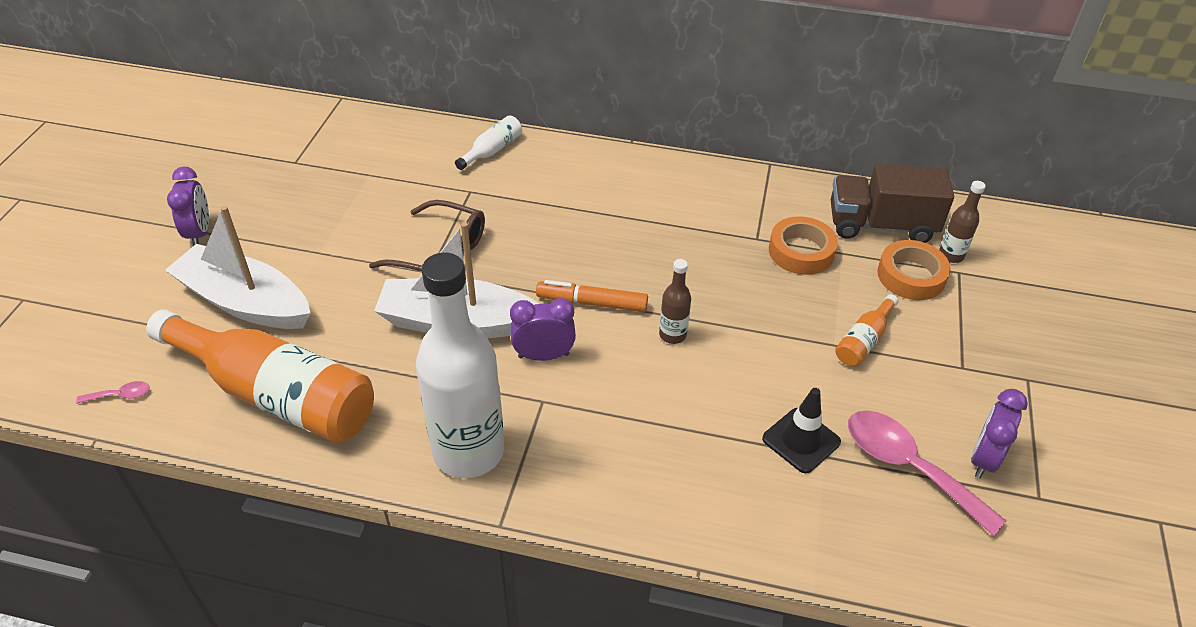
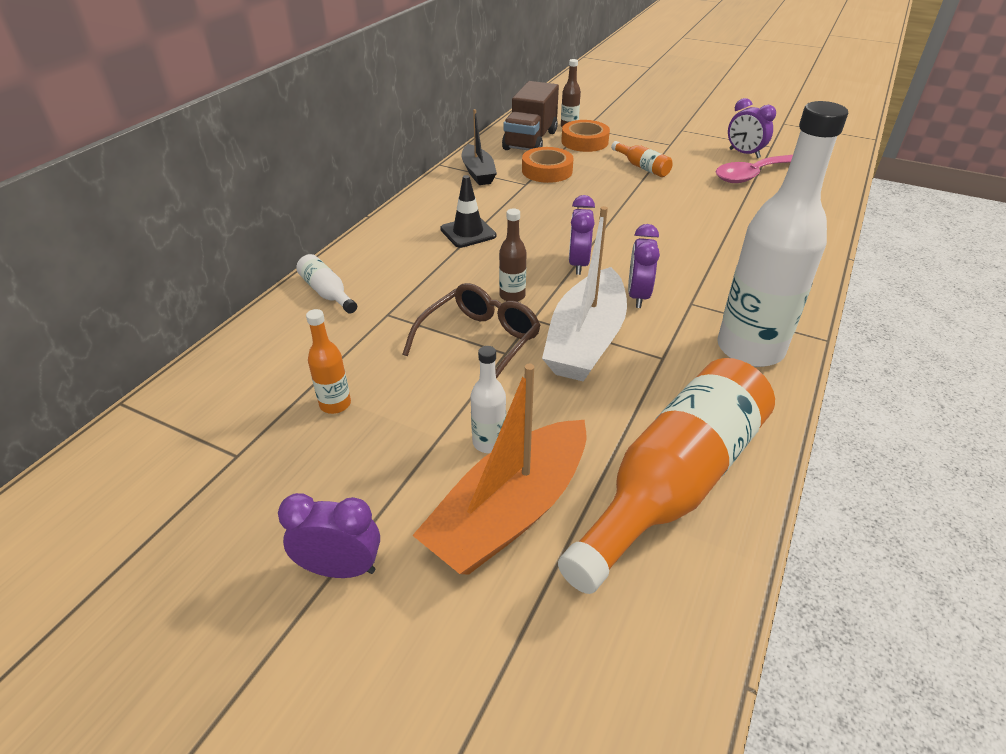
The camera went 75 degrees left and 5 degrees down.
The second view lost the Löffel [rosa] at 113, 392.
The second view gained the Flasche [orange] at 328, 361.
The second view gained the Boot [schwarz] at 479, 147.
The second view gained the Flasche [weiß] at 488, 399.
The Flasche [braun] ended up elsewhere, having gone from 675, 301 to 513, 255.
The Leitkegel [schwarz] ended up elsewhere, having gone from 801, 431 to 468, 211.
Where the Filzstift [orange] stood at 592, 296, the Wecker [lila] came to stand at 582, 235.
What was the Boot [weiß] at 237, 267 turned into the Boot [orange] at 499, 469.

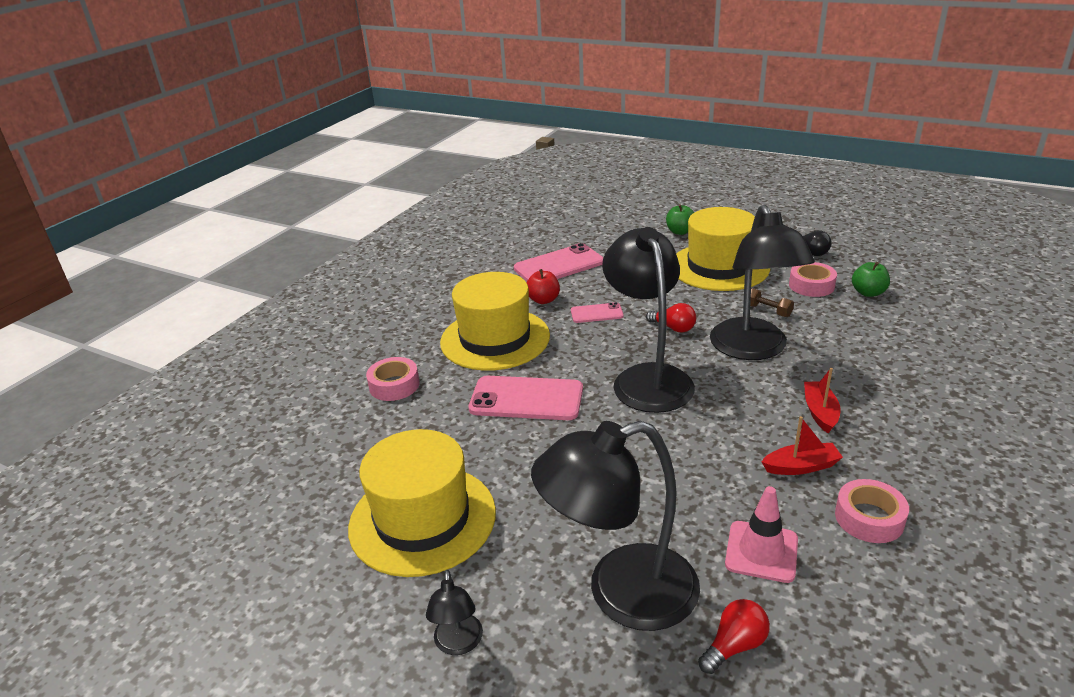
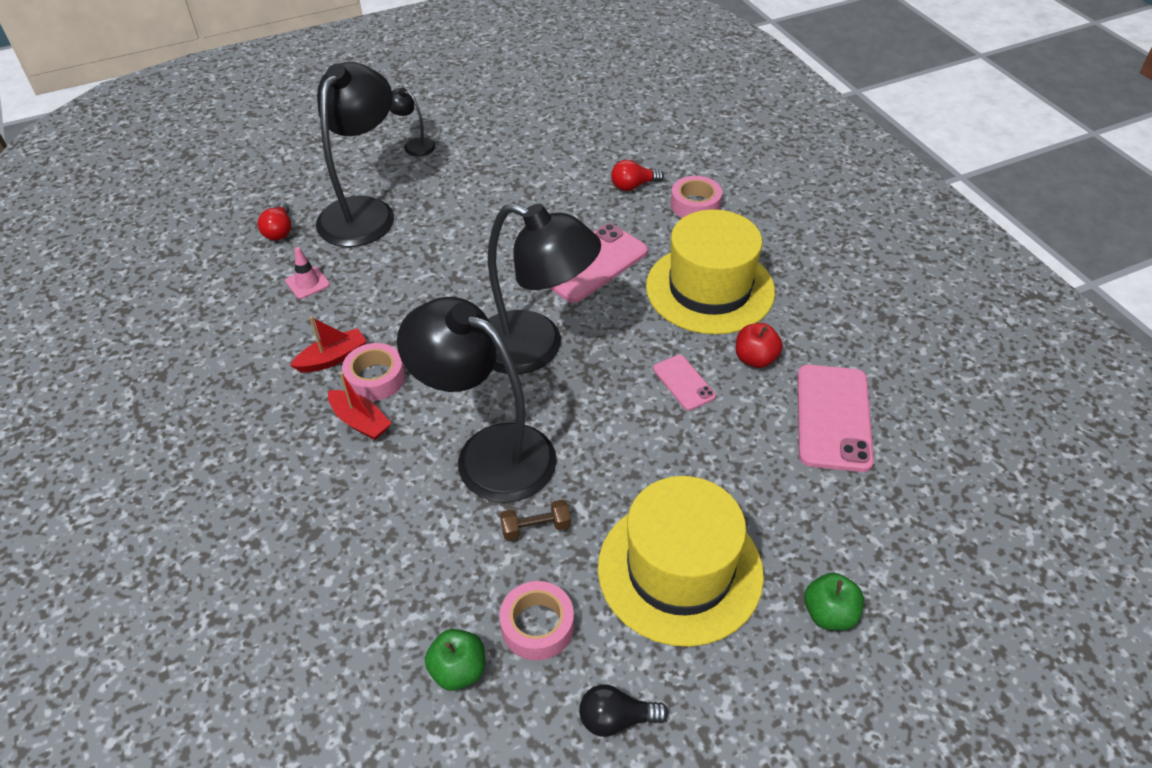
The camera went 125 degrees right and 15 degrees up.
The second view lost the Hut [gelb] at 422, 503.
The Glühbirne [rot] ended up elsewhere, having gone from 671, 317 to 637, 175.
The Klebeband [rosa] ended up elsewhere, having gone from 872, 511 to 373, 372.
The Handy [rosa] at 597, 312 ended up facing another way, 60 degrees counterclockwise from before.
The Boot [rot] at 802, 445 ended up facing another way, 150 degrees counterclockwise from before.
The size of the Leitkegel [rosa] at 761, 534 changed by a factor of 0.67.

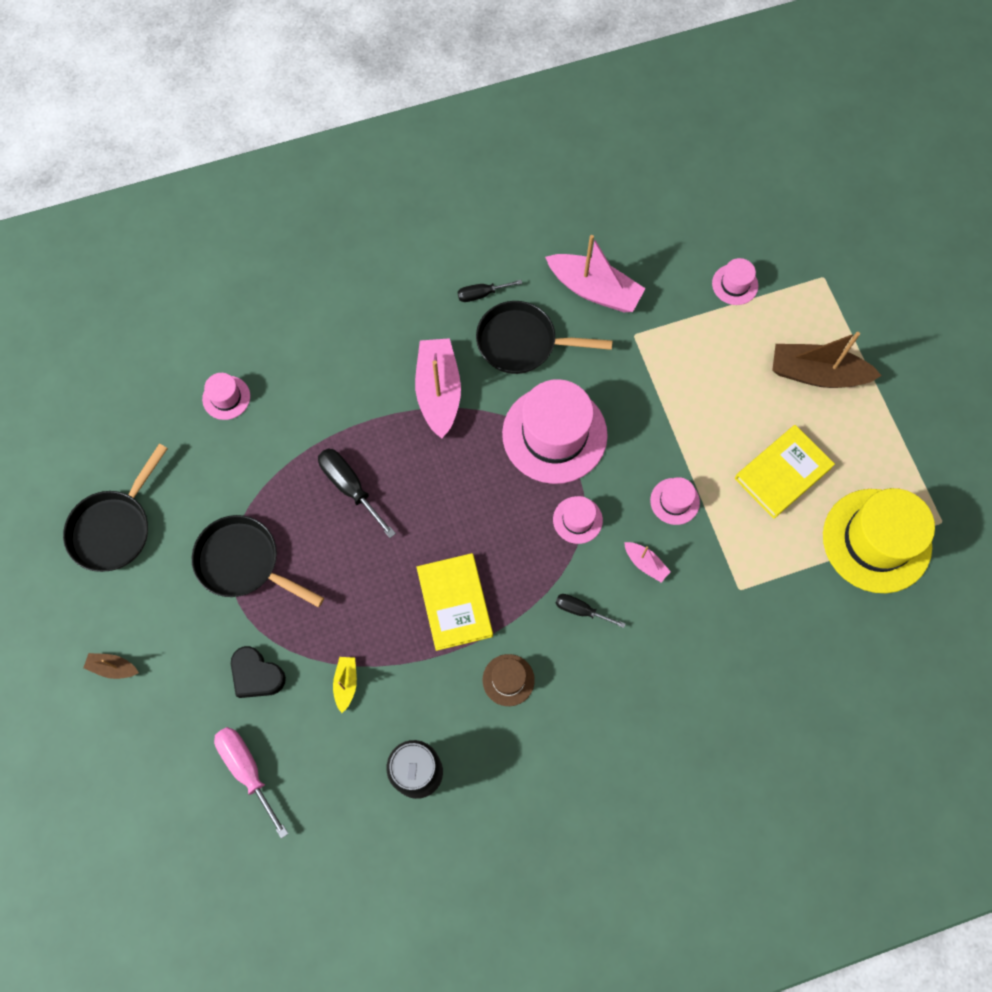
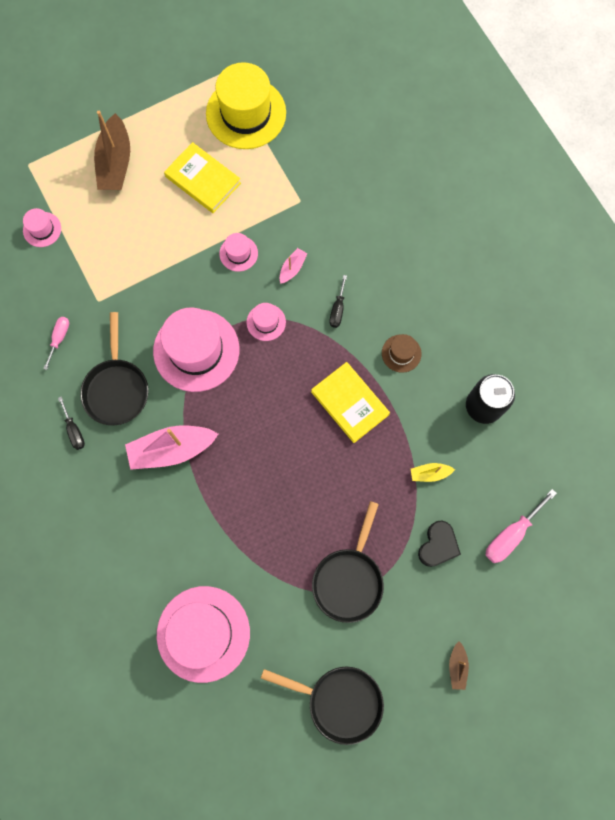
The camera went 100 degrees left and 5 degrees up.
The second view lost the Schraubenzieher [schwarz] at 357, 493.
Where the Boot [rosa] stood at 595, 273, the Schraubenzieher [rosa] came to stand at 56, 343.
The Buch [gelb] at 454, 602 ended up facing another way, 75 degrees clockwise from before.
The size of the Hut [rosa] at 226, 396 changed by a factor of 2.17.

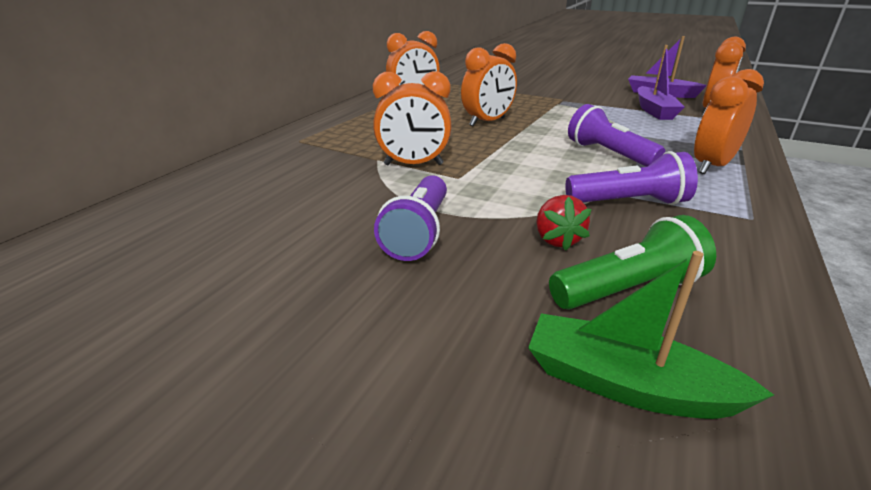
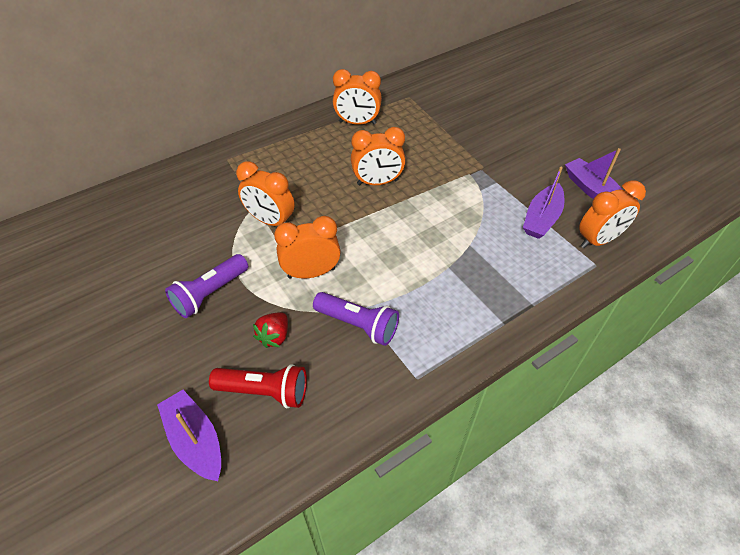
The camera went 30 degrees right and 20 degrees up.
The second view lost the Taschenlampe [lila] at 616, 135.
The Wecker [orange] ended up elsewhere, having gone from 729, 121 to 307, 247.
What was the Boot [grün] at 651, 335 turned into the Boot [lila] at 189, 435.
What was the Taschenlampe [grün] at 632, 262 turned into the Taschenlampe [rot] at 258, 386.

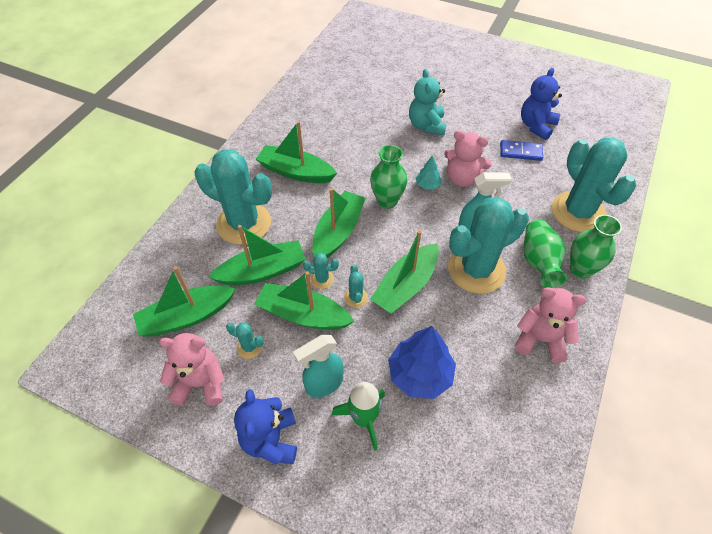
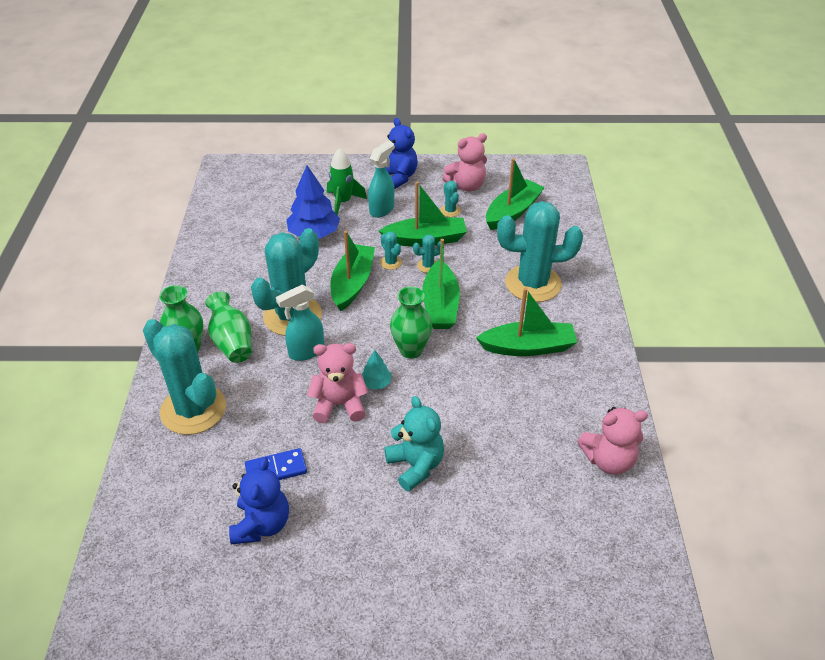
The camera went 155 degrees right and 10 degrees down.
The second view lost the Boot [grün] at 257, 255.
The Teddybär [rosa] ended up elsewhere, having gone from 550, 325 to 612, 440.
The Kaktus [türkis] at 244, 341 ended up facing another way, 75 degrees clockwise from before.

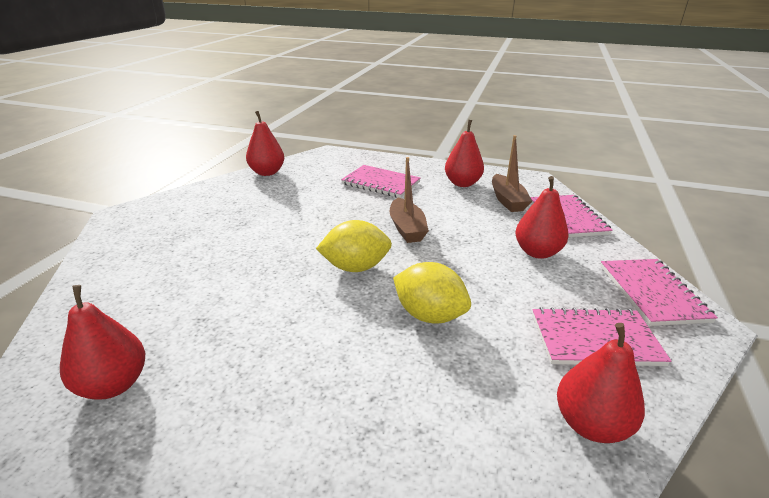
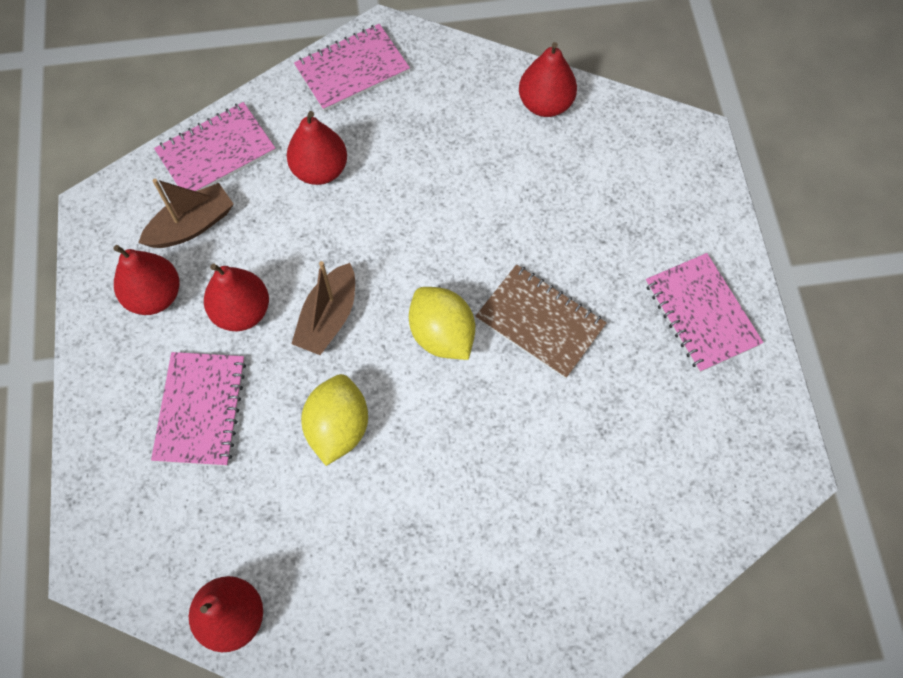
The camera went 115 degrees left and 35 degrees up.
The second view gained the Notizbuch [braun] at 541, 321.
The Birne [rot] ended up elsewhere, having gone from 102, 342 to 236, 297.
The Zitrone [gelb] ended up elsewhere, having gone from 432, 293 to 334, 420.
The Notizbuch [rosa] ended up elsewhere, having gone from 601, 336 to 704, 313.
The Boot [braun] at 409, 200 ended up facing another way, 150 degrees clockwise from before.

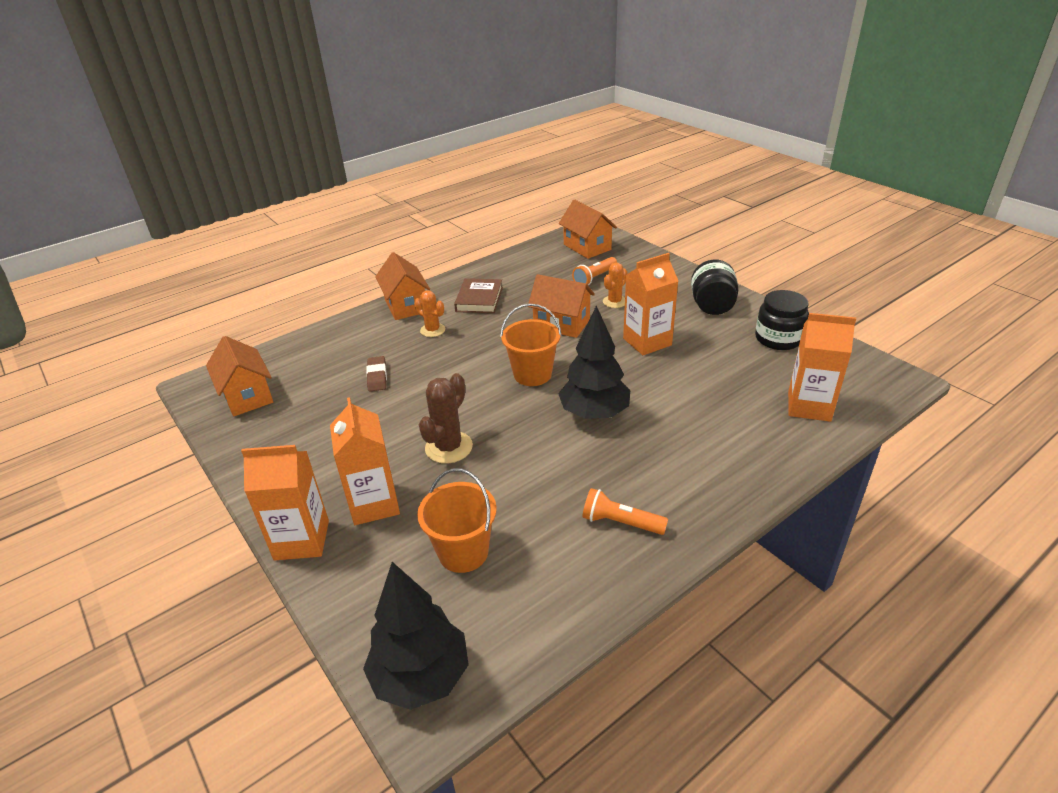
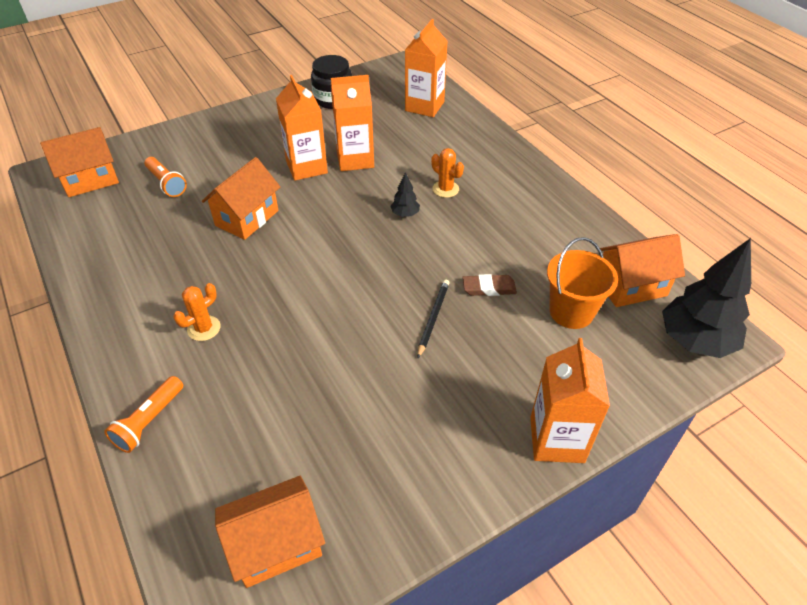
The camera went 85 degrees left and 10 degrees up.
The second view lost the Buch [braun] at 478, 295.
The second view lost the Eimer [orange] at 531, 345.
The second view lost the Einmachglas [schwarz] at 715, 287.
The Getränkekarton [orange] ended up elsewhere, having gone from 365, 461 to 352, 123.
The Radiergummi [braun] ended up elsewhere, having gone from 376, 374 to 489, 285.
The Haus [orange] ended up elsewhere, having gone from 402, 286 to 642, 270.
The Taschenlampe [orange] ended up elsewhere, having gone from 625, 511 to 143, 414.
The Kaktus [orange] ended up elsewhere, having gone from 615, 285 to 447, 173.
Where the Kaktus [braun] stood at 446, 418, the Bleistift [schwarz] came to stand at 433, 319.
The size of the Baum [schwarz] at 594, 362 changed by a factor of 0.44.

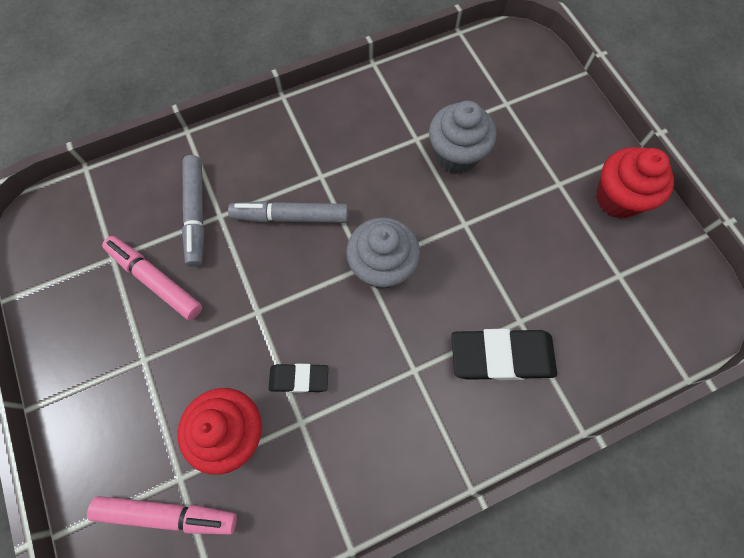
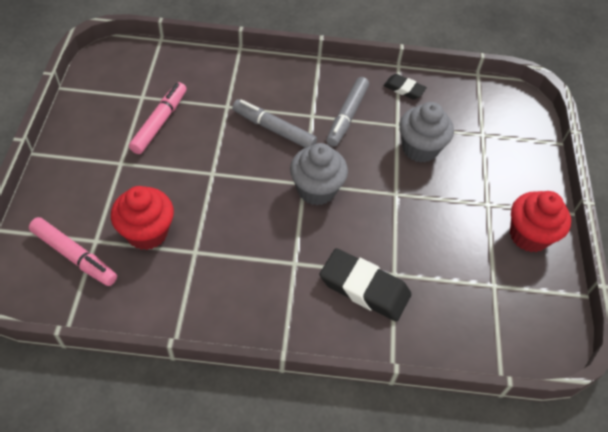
The camera went 25 degrees right and 15 degrees down.
The Filzstift [grau] ended up elsewhere, having gone from 193, 211 to 347, 112.
The Radiergummi [schwarz] ended up elsewhere, having gone from 298, 378 to 405, 87.
The Filzstift [rosa] at 152, 278 ended up facing another way, 45 degrees clockwise from before.

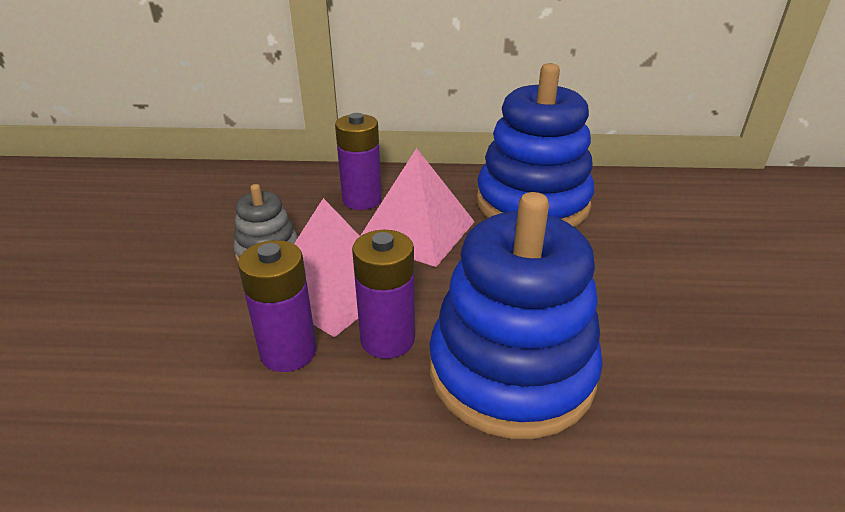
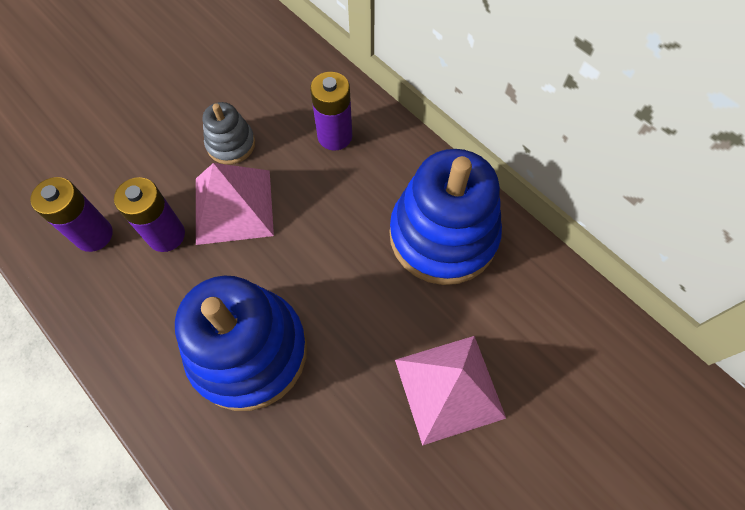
The camera went 45 degrees right and 30 degrees up.
The Batterie [lila] ended up elsewhere, having gone from 383, 294 to 71, 214.
The Pyramide [rosa] ended up elsewhere, having gone from 417, 207 to 450, 391.

